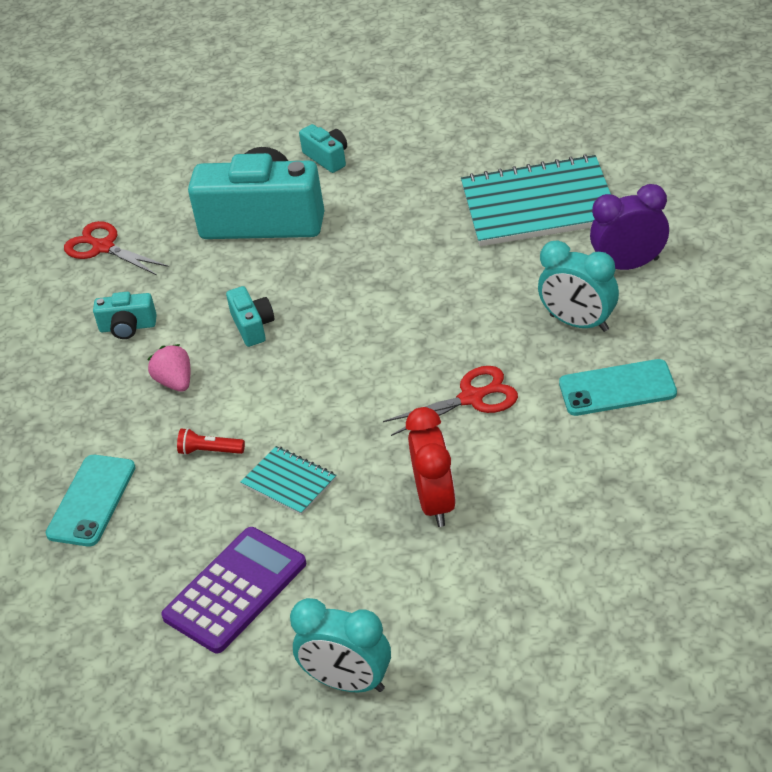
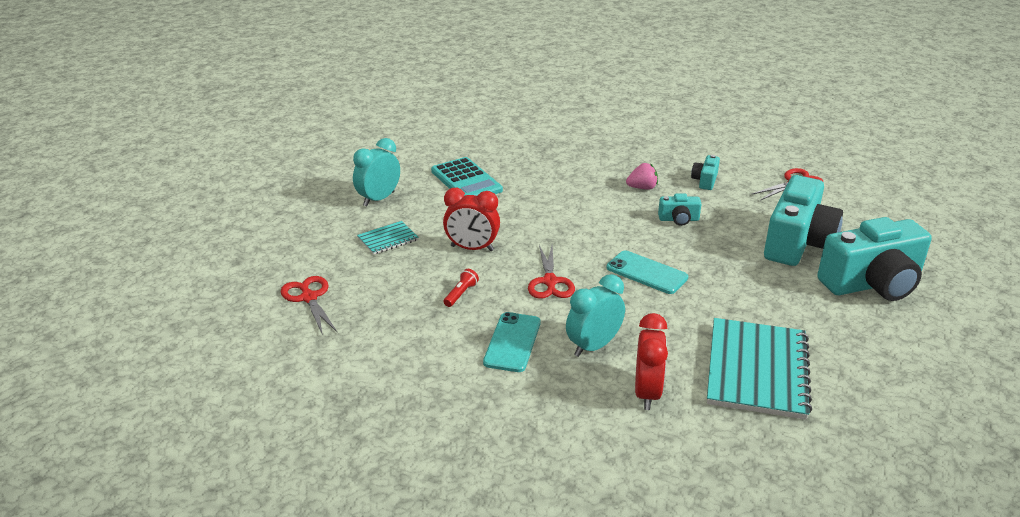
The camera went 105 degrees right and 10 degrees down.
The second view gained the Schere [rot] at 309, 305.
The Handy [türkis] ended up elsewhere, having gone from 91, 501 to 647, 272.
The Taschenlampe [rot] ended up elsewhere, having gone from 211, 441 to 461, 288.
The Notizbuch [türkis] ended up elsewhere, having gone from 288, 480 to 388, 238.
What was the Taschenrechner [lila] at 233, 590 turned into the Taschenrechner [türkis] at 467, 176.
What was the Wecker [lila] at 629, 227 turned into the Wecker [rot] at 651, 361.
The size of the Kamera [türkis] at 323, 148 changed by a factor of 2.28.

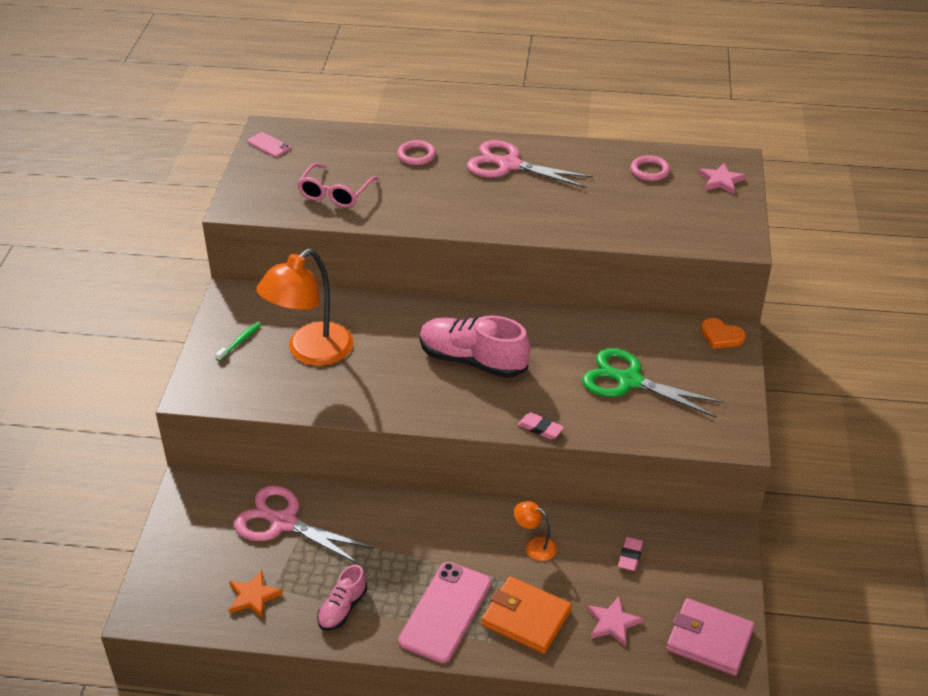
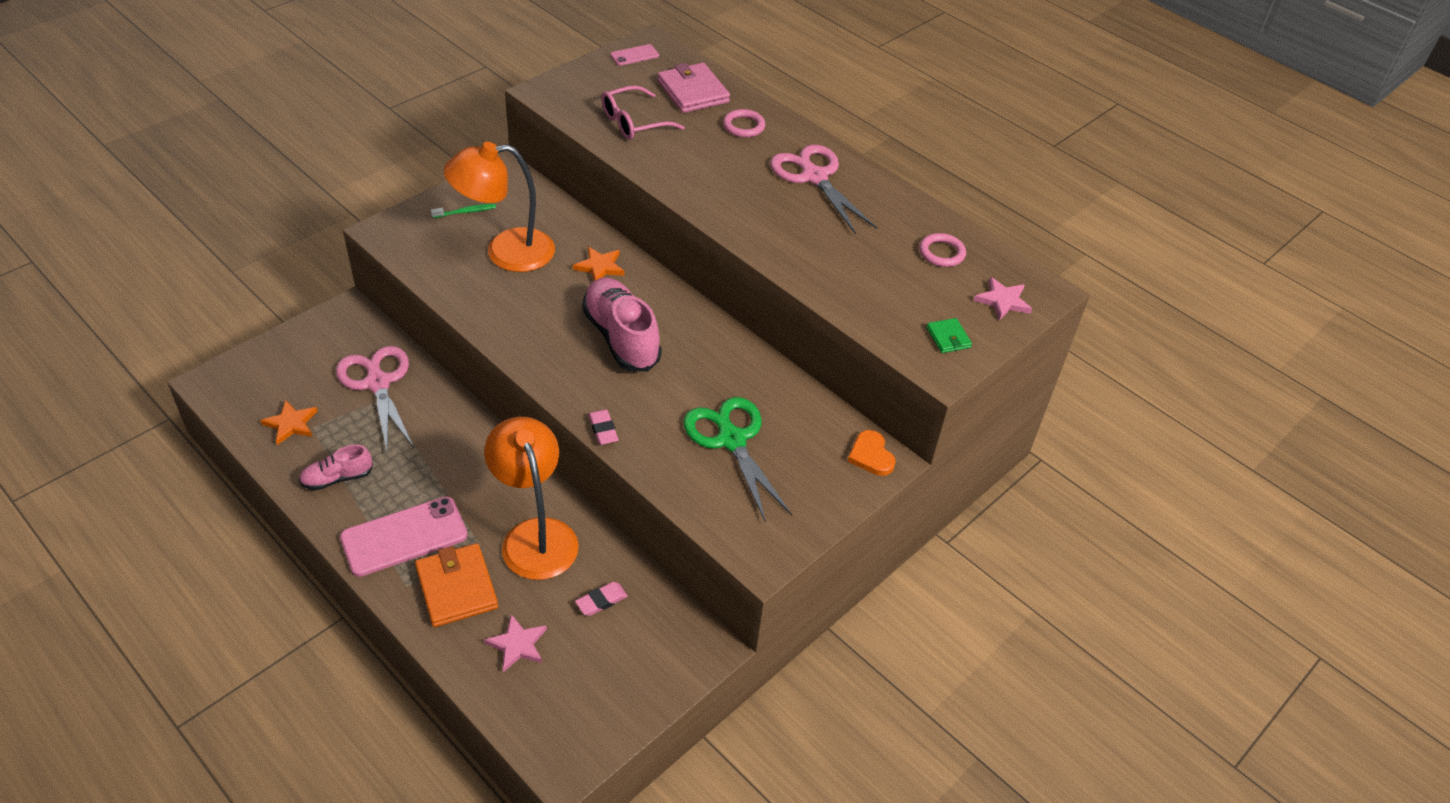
The camera went 35 degrees right and 5 degrees up.
The second view gained the Stern [orange] at 599, 264.
The second view gained the Geldbörse [grün] at 949, 335.
The Geldbörse [rosa] ended up elsewhere, having gone from 710, 637 to 694, 88.
The Handy [rosa] at 269, 144 ended up facing another way, 75 degrees clockwise from before.
The size of the Lampe [orange] at 535, 531 changed by a factor of 2.26.

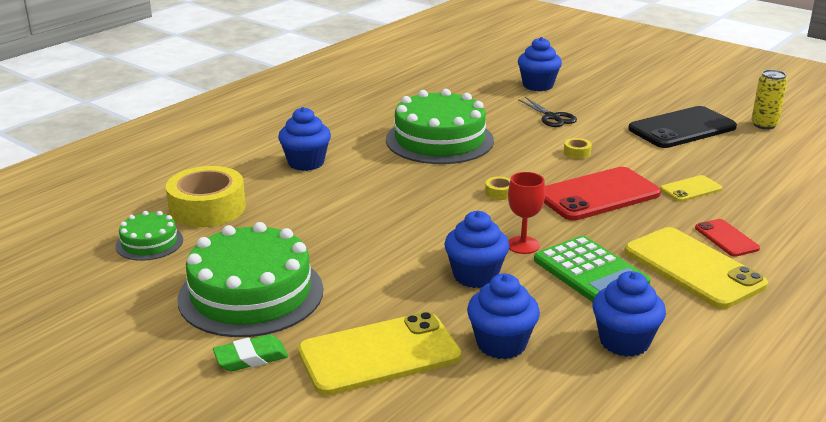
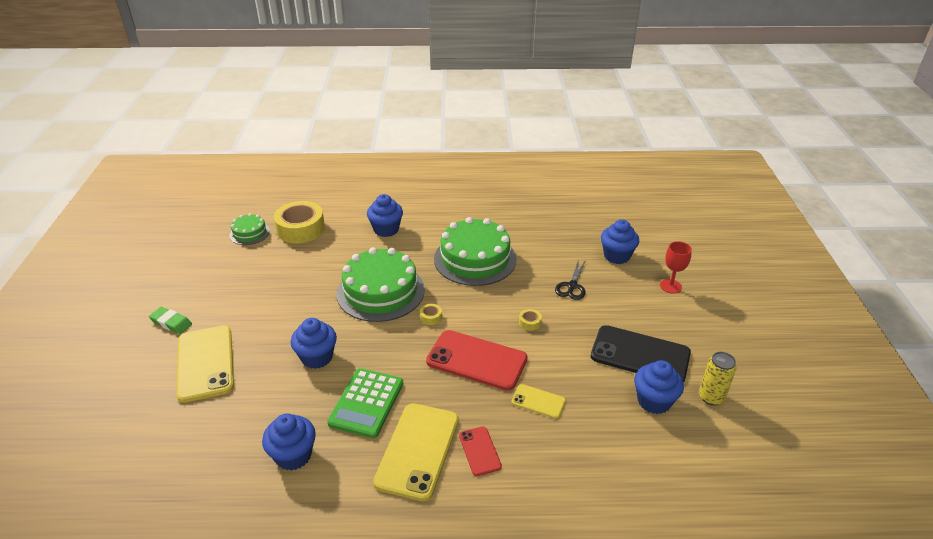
The camera went 50 degrees right and 10 degrees up.
The Kuchen [grün] ended up elsewhere, having gone from 250, 279 to 381, 284.
The Muffin [blau] ended up elsewhere, having gone from 503, 316 to 659, 387.
The Kelch [rot] ended up elsewhere, having gone from 526, 213 to 676, 267.
The Handy [gelb] at 379, 354 ended up facing another way, 45 degrees clockwise from before.
The Handy [rot] at 727, 238 ended up facing another way, 45 degrees counterclockwise from before.

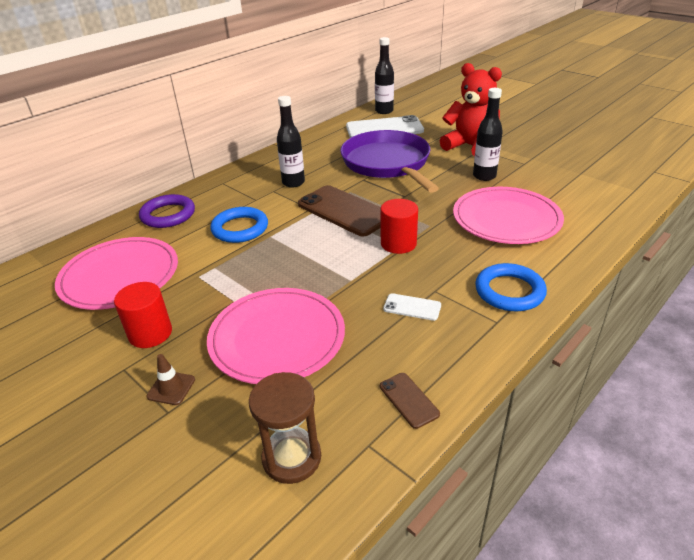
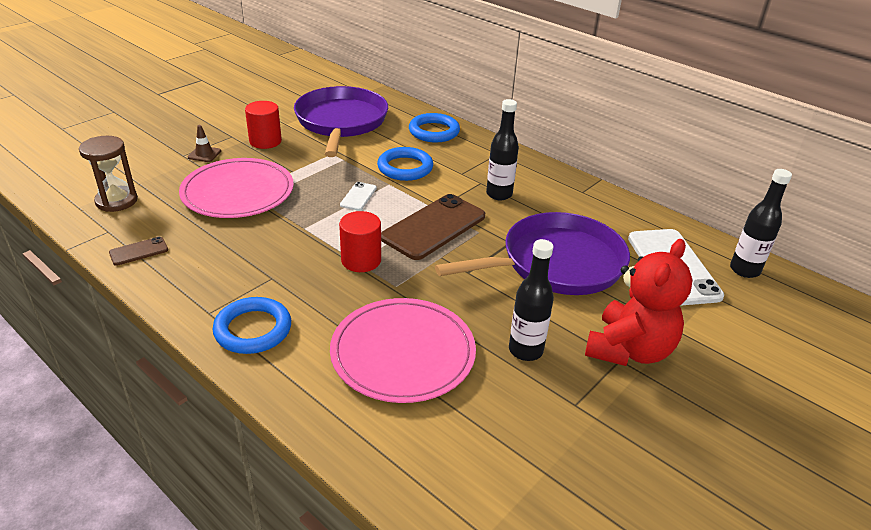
The camera went 85 degrees right and 0 degrees up.
The Handy [weiß] ended up elsewhere, having gone from 412, 307 to 358, 196.
Where the Teller [rosa] stood at 116, 273, the Pfanne [lila] came to stand at 341, 121.
What was the Ring [lila] at 167, 211 turned into the Ring [blau] at 434, 127.

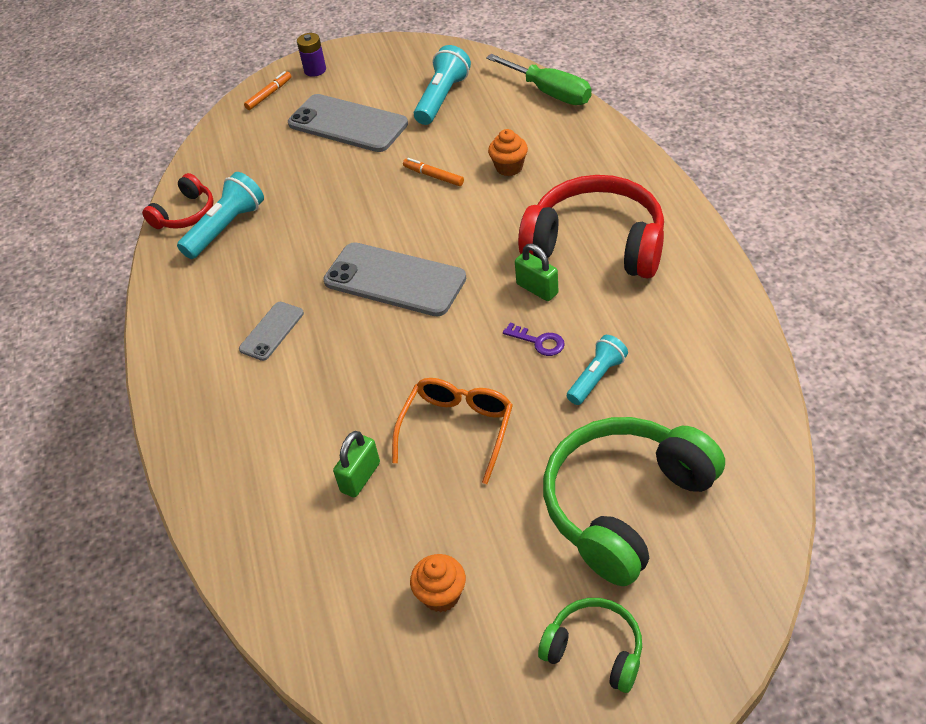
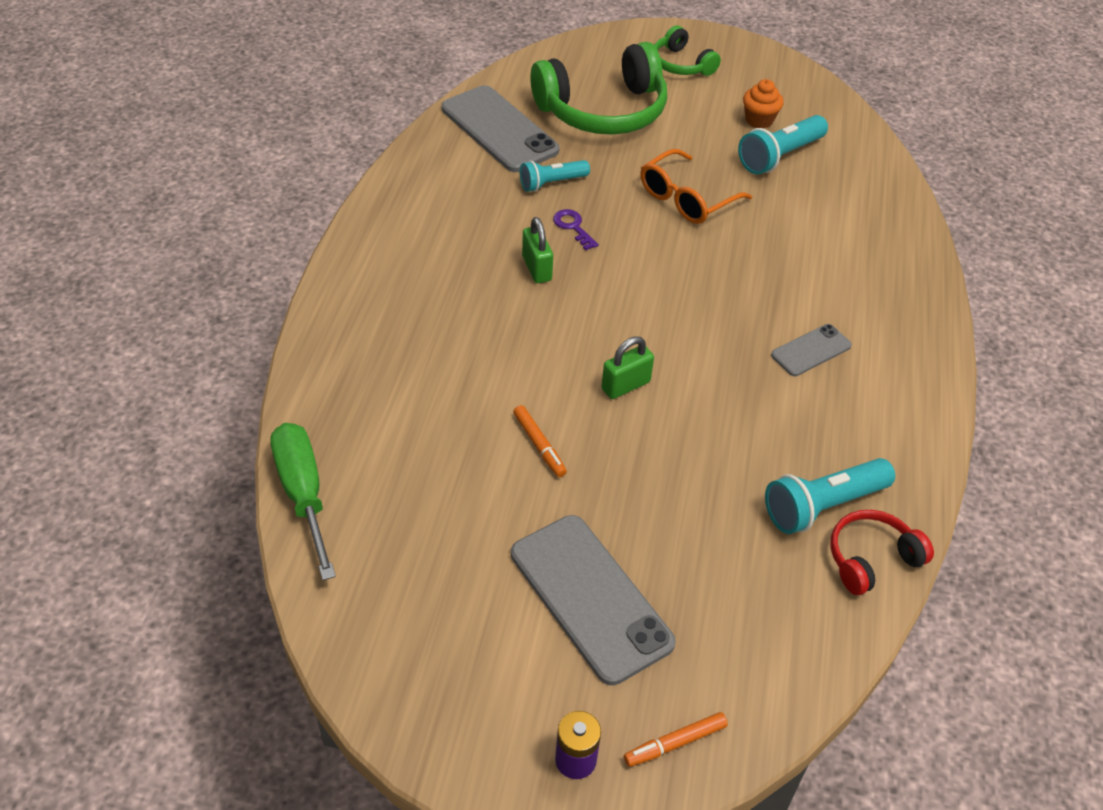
The camera went 160 degrees left and 0 degrees up.
The second view lost the Muffin [orange] at 508, 152.
The second view lost the Kopfhörer [rot] at 591, 227.
The Handy [grau] ended up elsewhere, having gone from 394, 279 to 500, 128.
The Vorhängeschloss [grün] ended up elsewhere, having gone from 356, 464 to 627, 367.
The Taschenlampe [türkis] ended up elsewhere, having gone from 442, 85 to 783, 144.

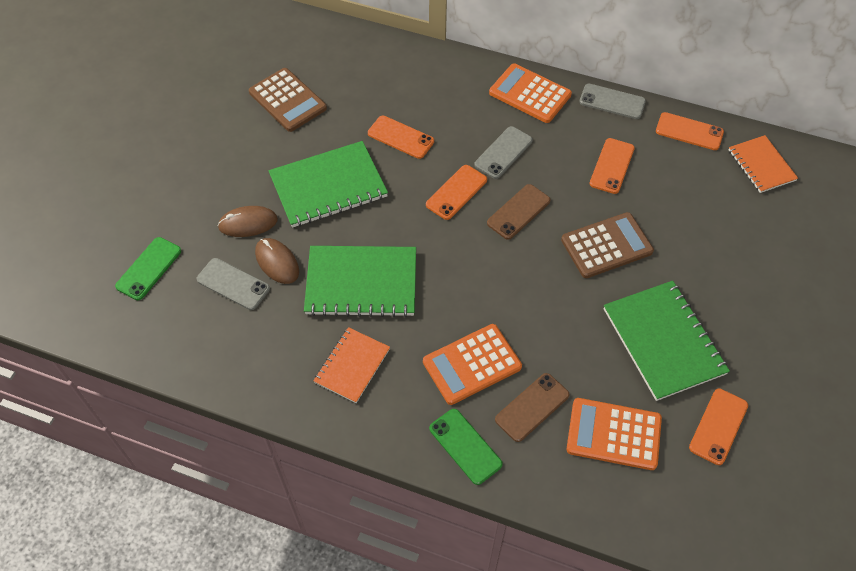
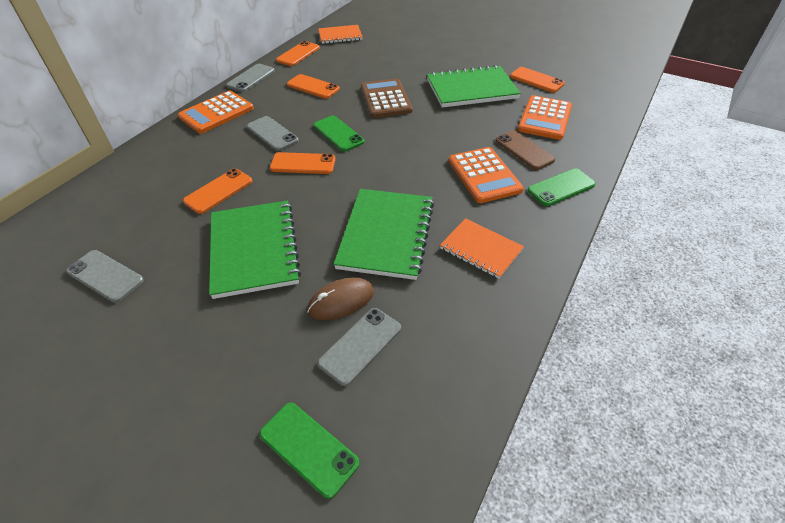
The camera went 80 degrees left and 10 degrees down.
The second view lost the Computermaus [braun] at 247, 221.
Where the Taschenrechner [braun] stood at 288, 100, the Handy [grau] came to stand at 105, 276.
What was the Handy [braun] at 519, 212 turned into the Handy [grün] at 339, 134.
The Handy [orange] at 456, 192 ended up facing another way, 45 degrees counterclockwise from before.

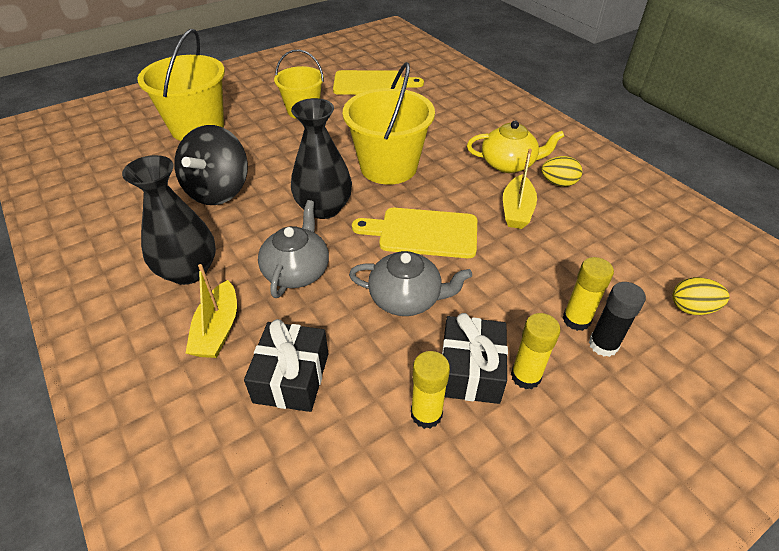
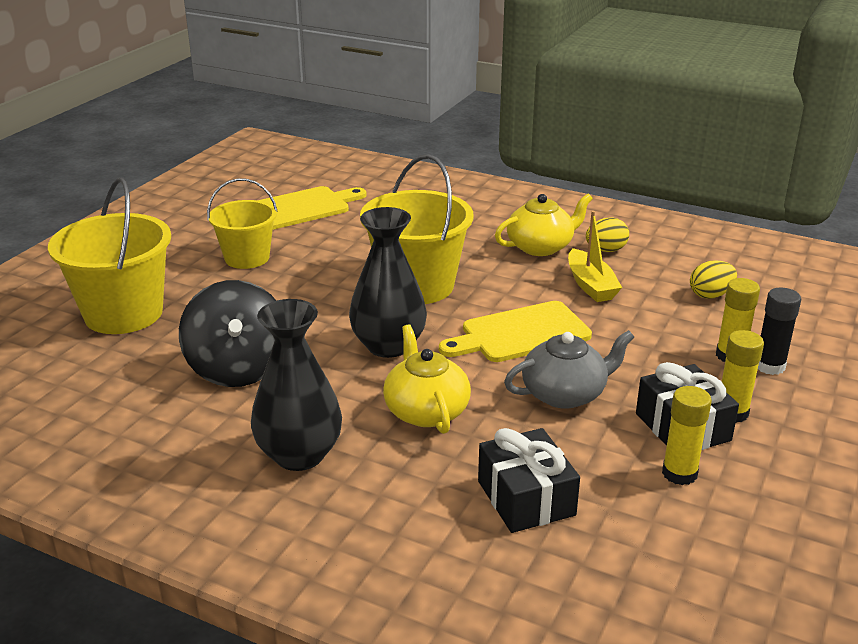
The camera went 30 degrees left and 15 degrees down.
The second view lost the Boot [gelb] at 211, 311.
The Ei [gelb] ended up elsewhere, having gone from 701, 296 to 713, 279.
What was the Teekanne [grau] at 293, 249 turned into the Teekanne [gelb] at 427, 379.

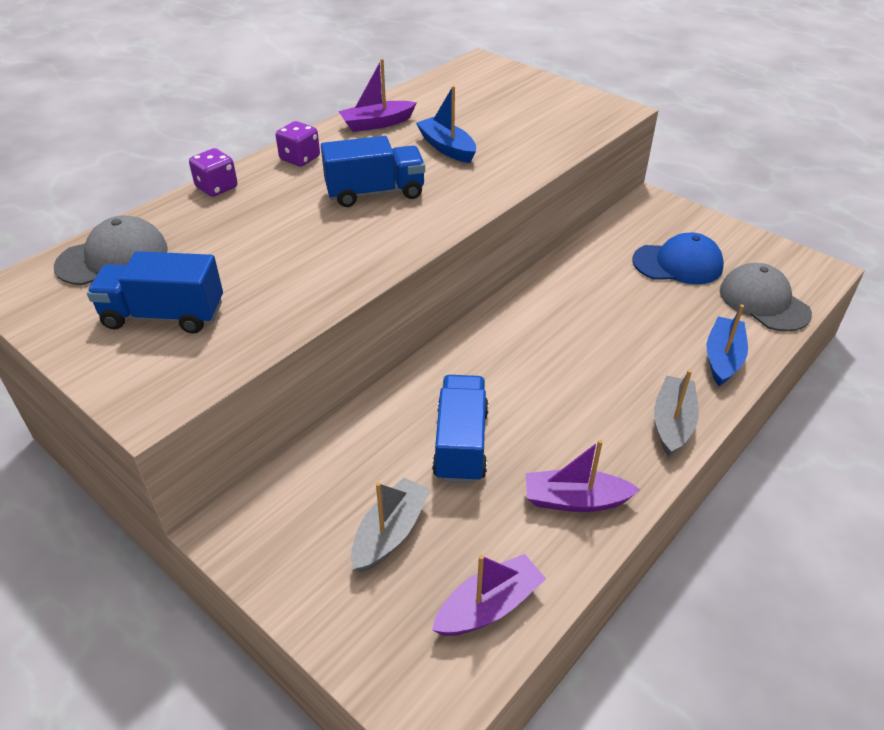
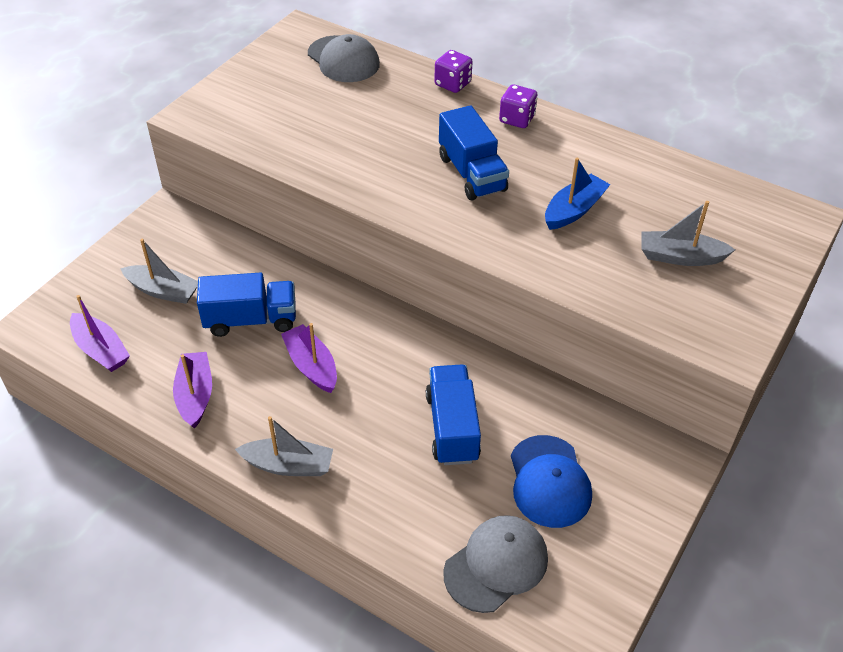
The camera went 80 degrees right and 5 degrees up.
The second view lost the Boot [blau] at 727, 345.
The second view gained the Boot [grau] at 688, 233.
The Lastwagen [blau] ended up elsewhere, having gone from 155, 292 to 453, 414.
The Boot [lila] ended up elsewhere, having gone from 377, 95 to 309, 358.

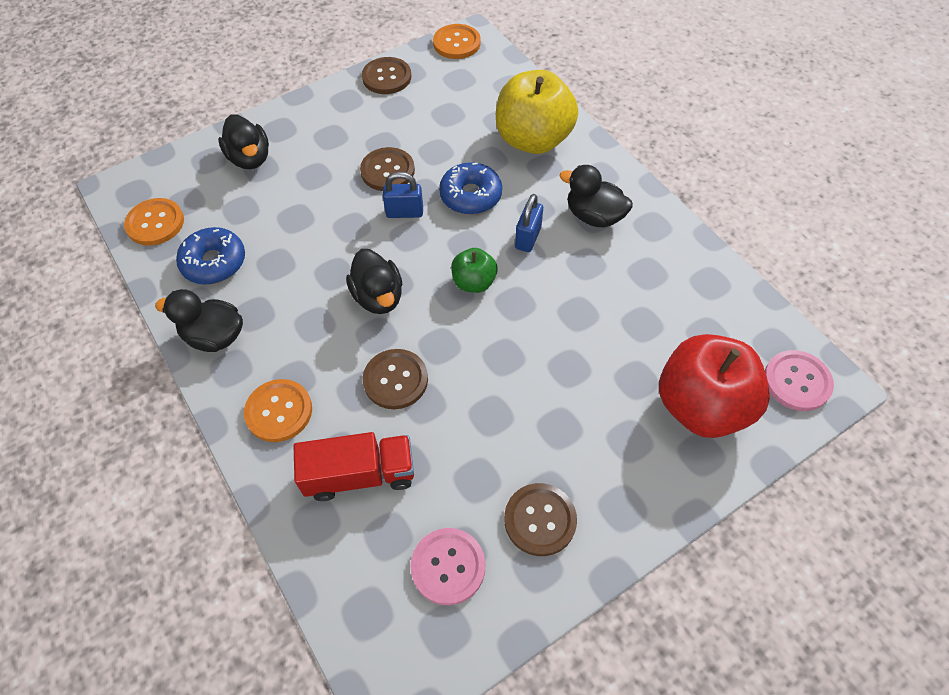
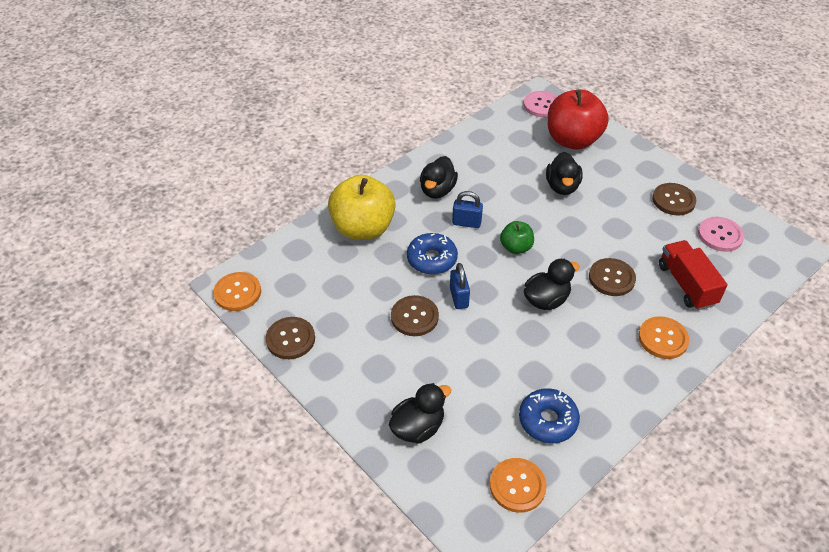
The camera went 100 degrees left and 10 degrees down.
The Ente [schwarz] ended up elsewhere, having gone from 199, 320 to 564, 173.

